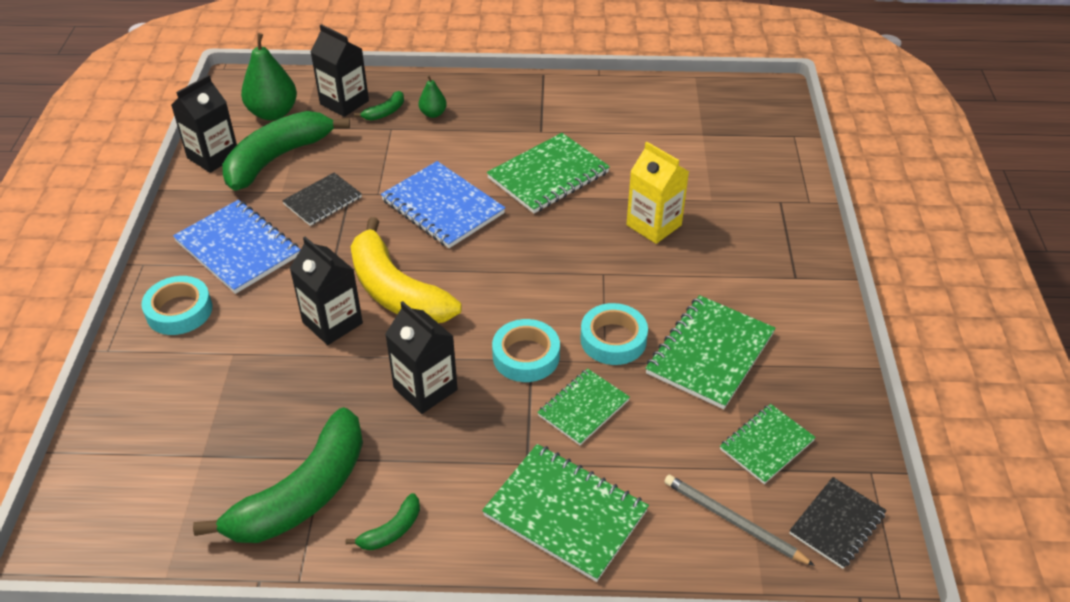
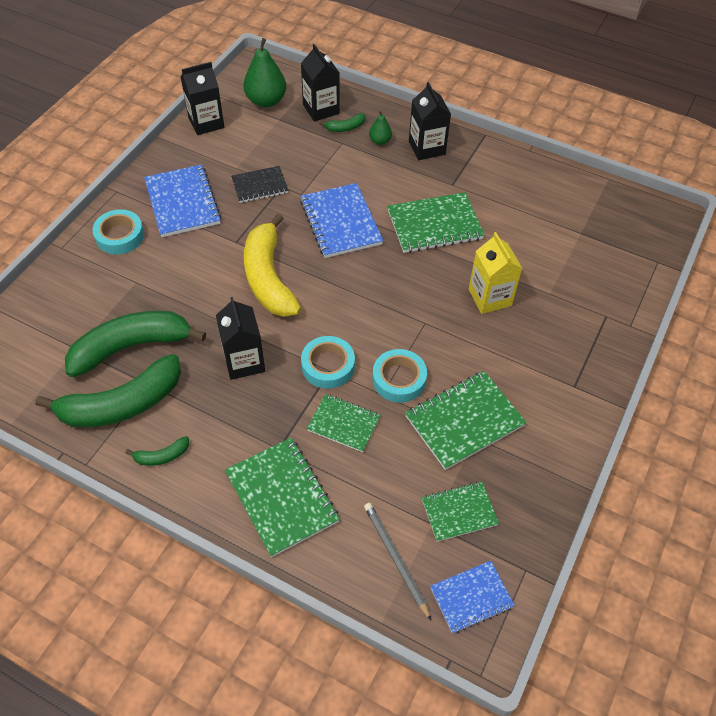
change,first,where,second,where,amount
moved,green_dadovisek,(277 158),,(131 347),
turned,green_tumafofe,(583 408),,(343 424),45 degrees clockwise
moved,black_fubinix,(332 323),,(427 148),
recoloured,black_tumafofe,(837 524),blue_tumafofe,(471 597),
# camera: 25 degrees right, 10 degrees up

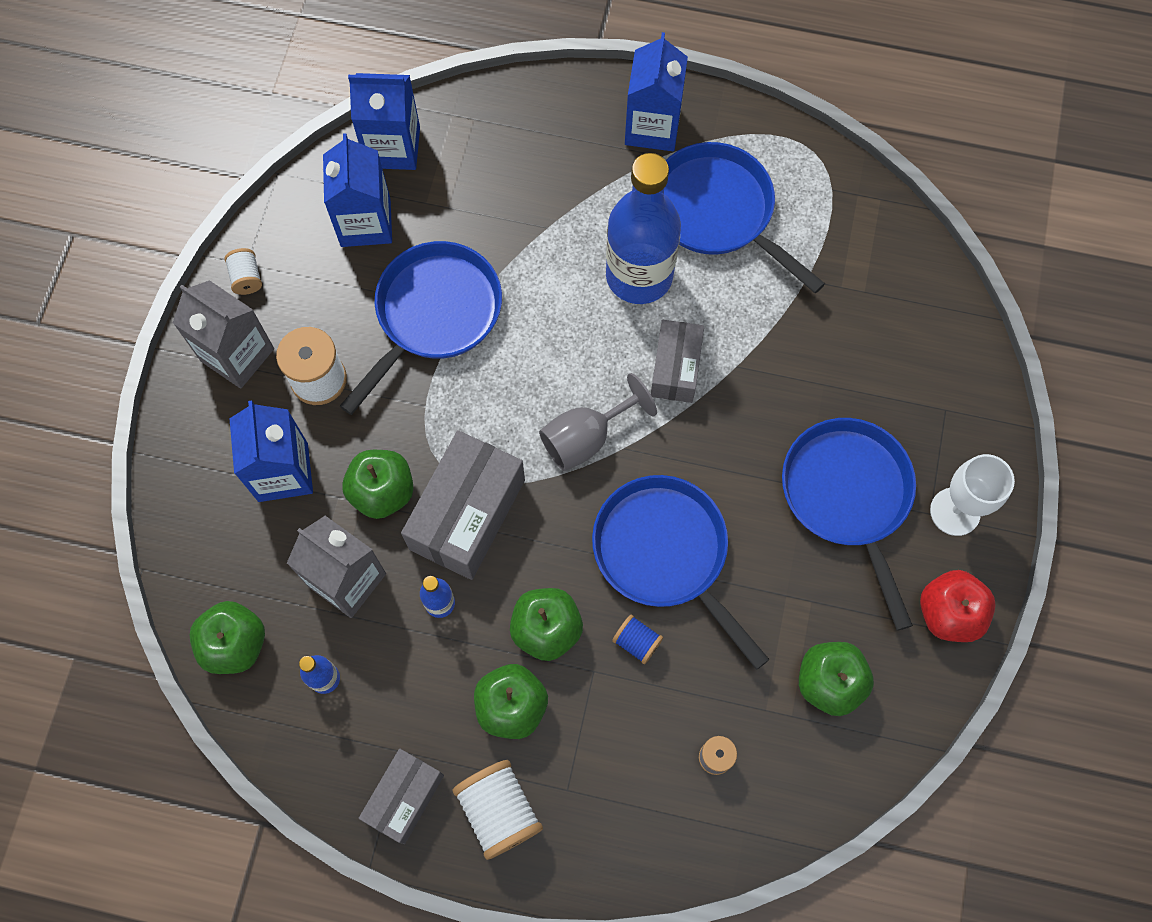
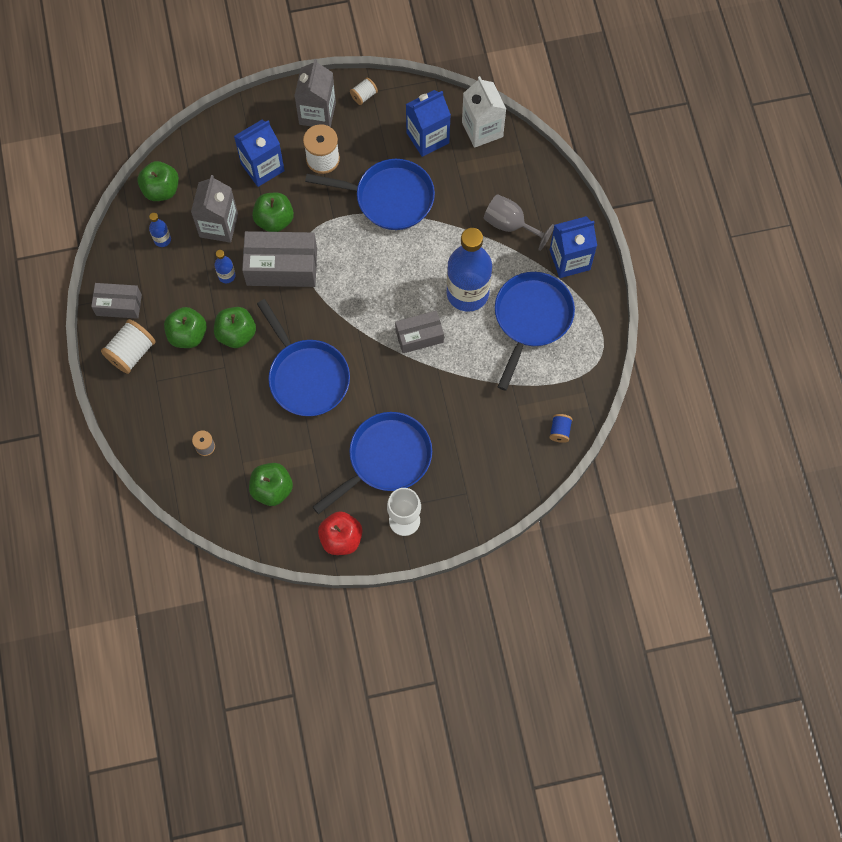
change,first,where,second,where,amount
turned,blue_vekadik,(666 554),,(306 376),120 degrees clockwise
recoloured,blue_fubinix,(393 147),white_fubinix,(482 129),
moved,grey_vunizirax,(586 438),,(510 225),
moved,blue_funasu,(636 642),,(560 431),
# camera: 65 degrees right, 0 degrees up

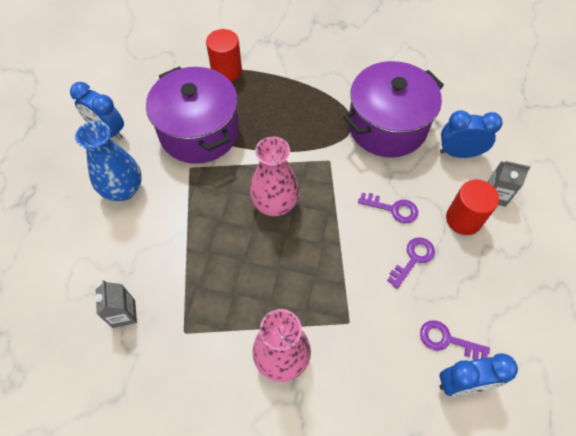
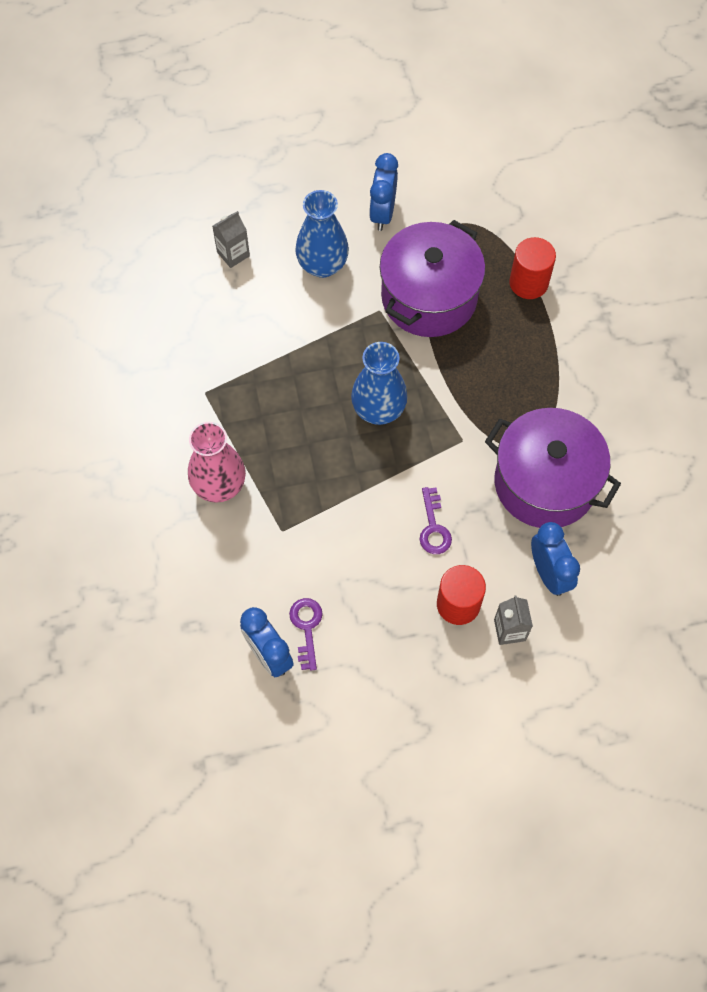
change,first,where,second,where,amount
moved,grey_fubinix,(123 313),,(233 254),
recoloured,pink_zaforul,(275 204),blue_zaforul,(378 409),
removed,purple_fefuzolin,(413 259),,,
# camera: 65 degrees right, 5 degrees up

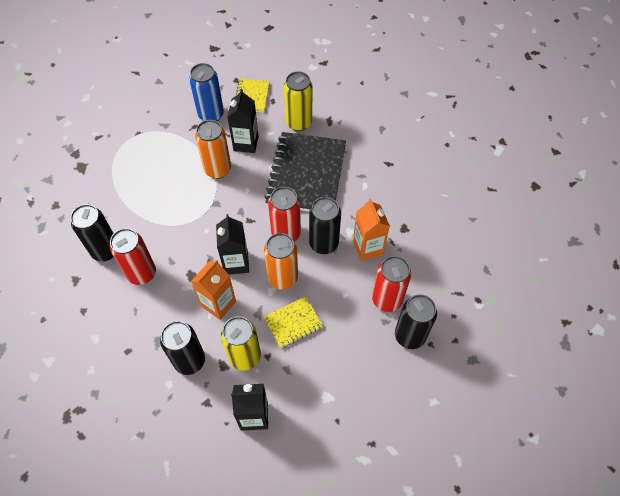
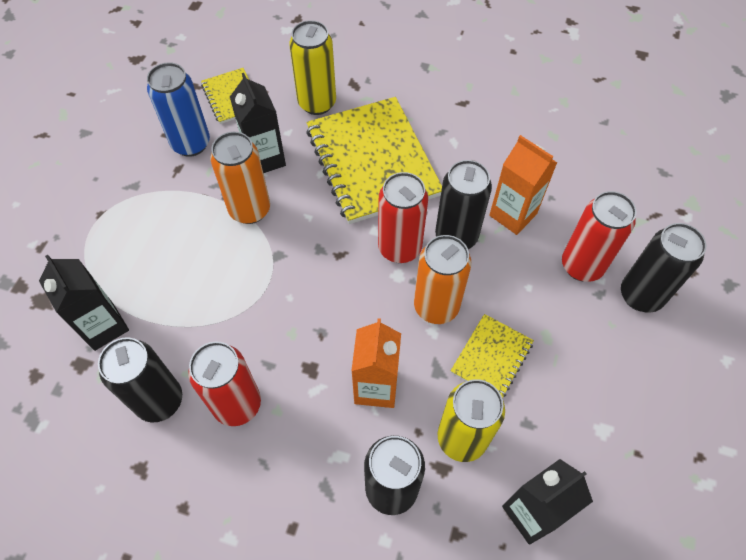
change,first,where,second,where,amount
moved,black_fubinix,(236 263),,(104 326),
recoloured,black_tumafofe,(306 174),yellow_tumafofe,(372 162),
# camera: 30 degrees left, 0 degrees up

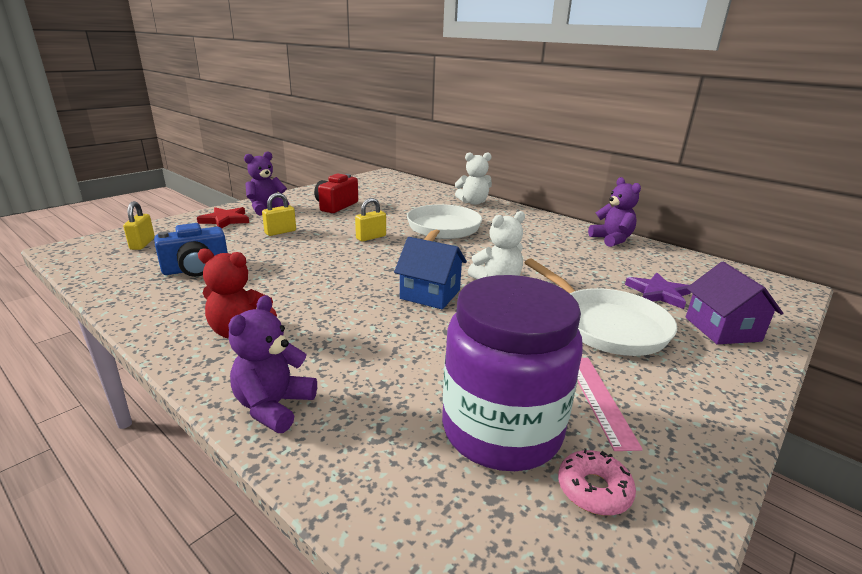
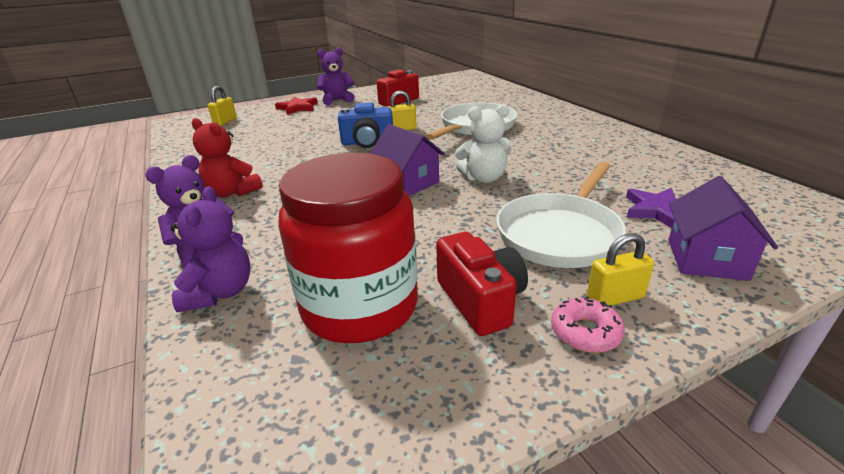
change,first,where,second,where,amount
moved,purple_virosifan,(612 239),,(220 293),
recoloured,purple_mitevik,(501 430),red_mitevik,(360 306),
moved,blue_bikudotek,(196 269),,(367 142),
recoloured,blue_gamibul,(430 294),purple_gamibul,(408 183),
replaced,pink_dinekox,(599 399),red_bikudotek,(481 300),
turned,white_vekadik,(605 325),,(560 234),45 degrees clockwise
moved,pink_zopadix,(594 489),,(585 332),
moved,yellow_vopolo,(280 232),,(615 298),
removed,white_virosifan,(473 202),,,
# camera: 25 degrees right, 5 degrees up

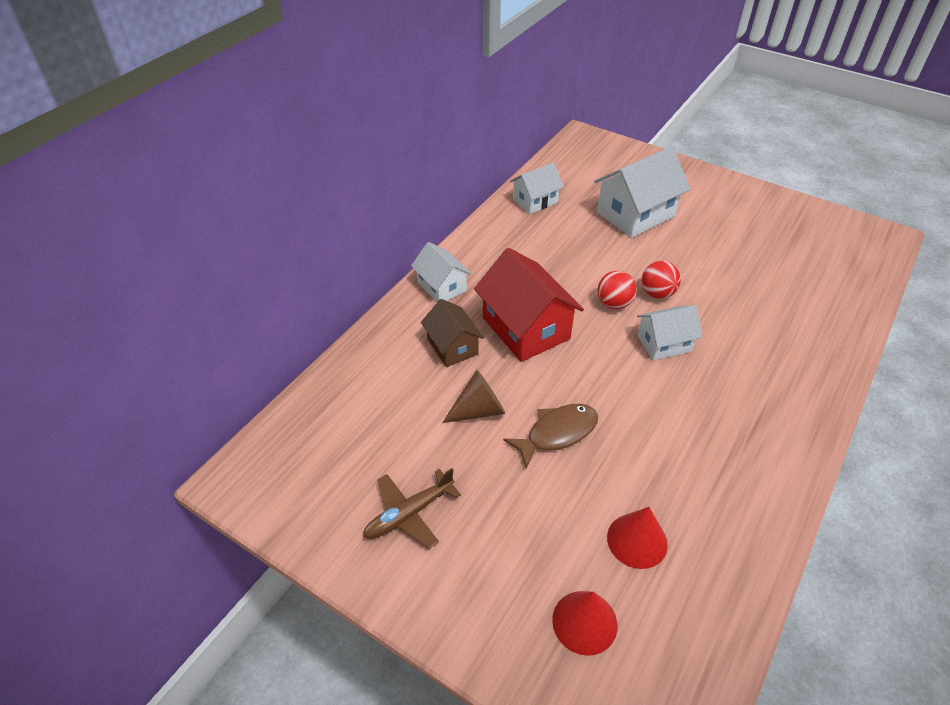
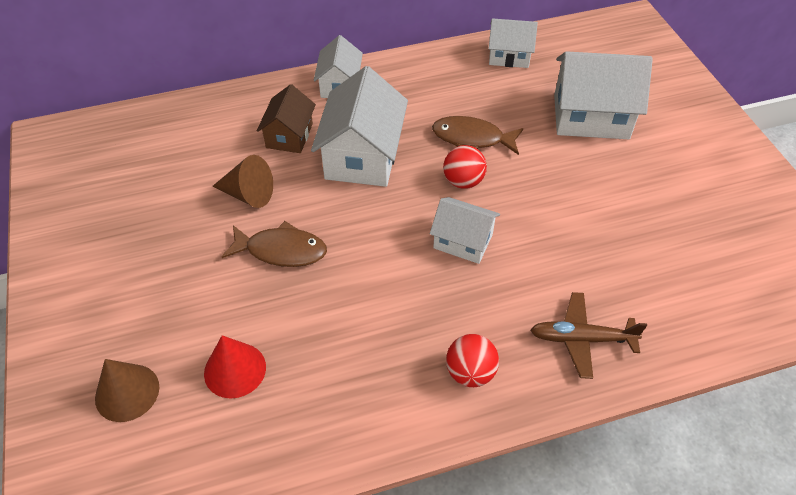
change,first,where,second,where,amount
recoloured,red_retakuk,(584 622),brown_retakuk,(127 392),
recoloured,red_gamibul,(525 328),white_gamibul,(362 156),
added,,,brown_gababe,(472 138),
moved,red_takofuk,(657 293),,(470 372),
moved,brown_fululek,(409 514),,(582 339),
# camera: 40 degrees right, 5 degrees up

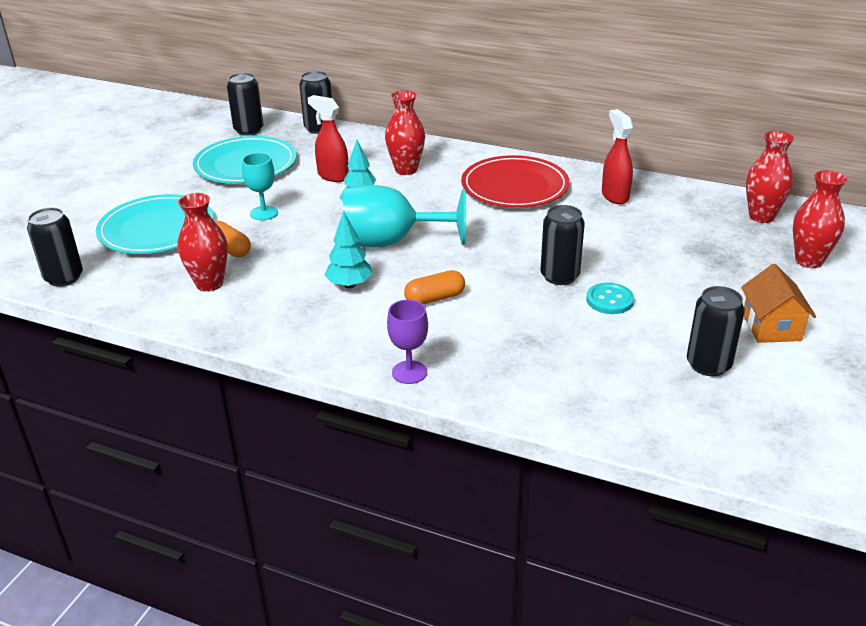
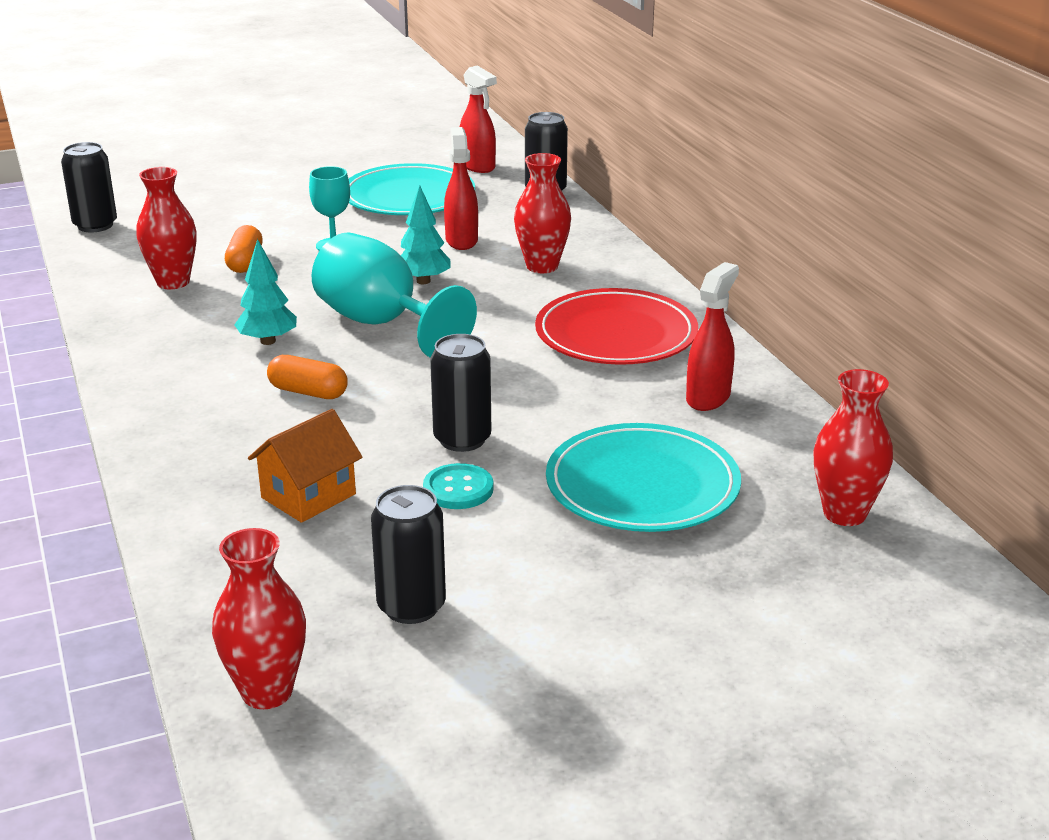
change,first,where,second,where,amount
moved,red_zaforul,(809 261),,(267 692),
moved,orange_gamibul,(771 327),,(308 496),
replaced,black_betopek,(248 130),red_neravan,(478 166),
moved,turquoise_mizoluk,(156 229),,(642 485),
removed,purple_vunizirax,(409 372),,,
# camera: 45 degrees right, 5 degrees down

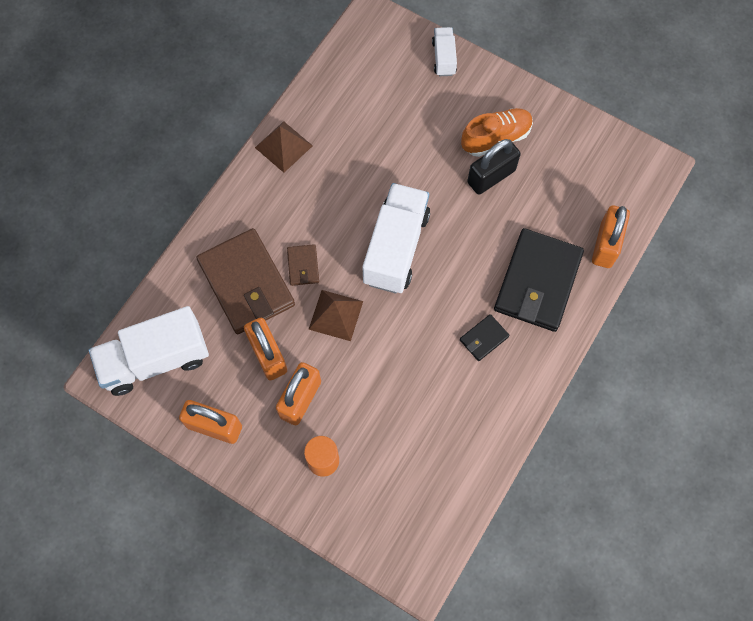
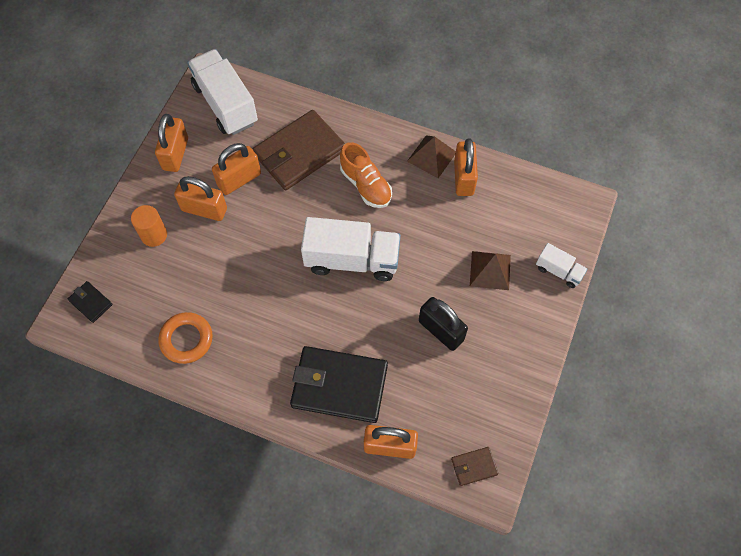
change,first,where,second,where,amount
moved,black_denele,(484 338),,(90 302),
added,,,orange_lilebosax,(186 339),
moved,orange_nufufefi,(496 138),,(366 185),
moved,brown_denele,(303 266),,(474 467),
added,,,orange_vopolo,(463 178),
moved,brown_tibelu,(335 315),,(490 270),
turned,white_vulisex,(444 58),,(558 271),45 degrees clockwise
# camera: 80 degrees right, 5 degrees down

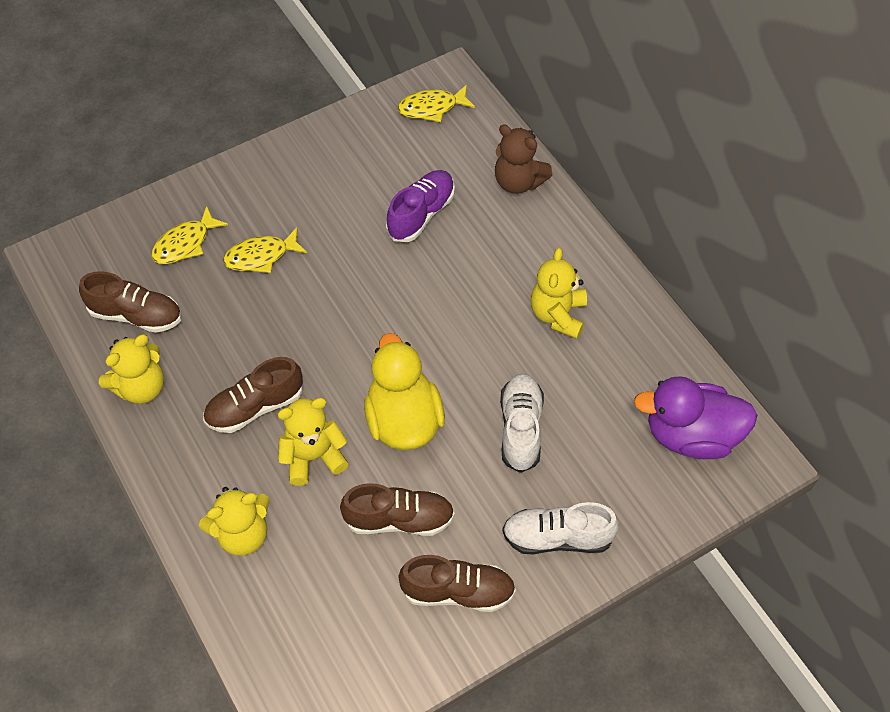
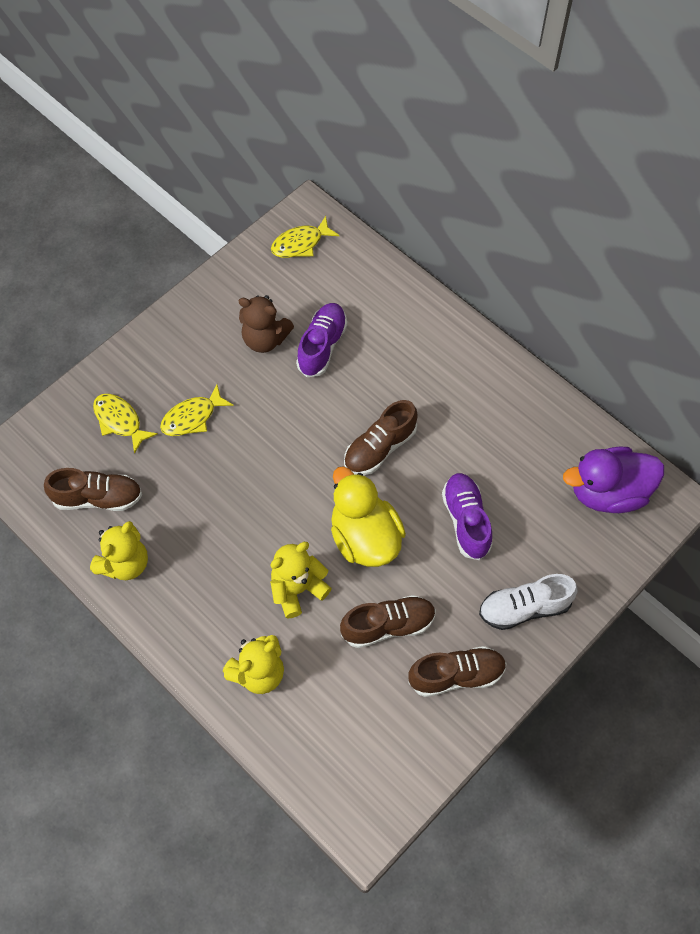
change,first,where,second,where,amount
turned,yellow_gababe,(185 243),,(120 421),105 degrees clockwise
moved,brown_virosifan,(518 182),,(265 339),
moved,brown_nufufefi,(255 407),,(379 448),
recoloured,white_nufufefi,(520 428),purple_nufufefi,(466 520),
removed,yellow_virosifan,(558 315),,,
# camera: 15 degrees left, 5 degrees up

